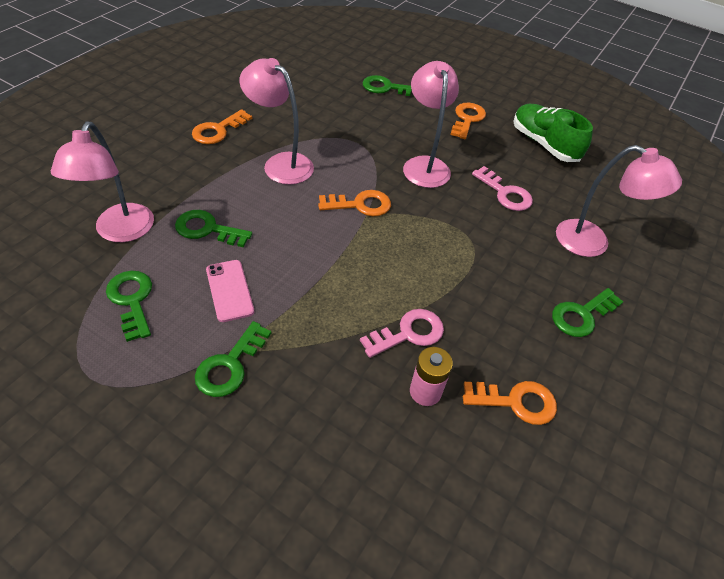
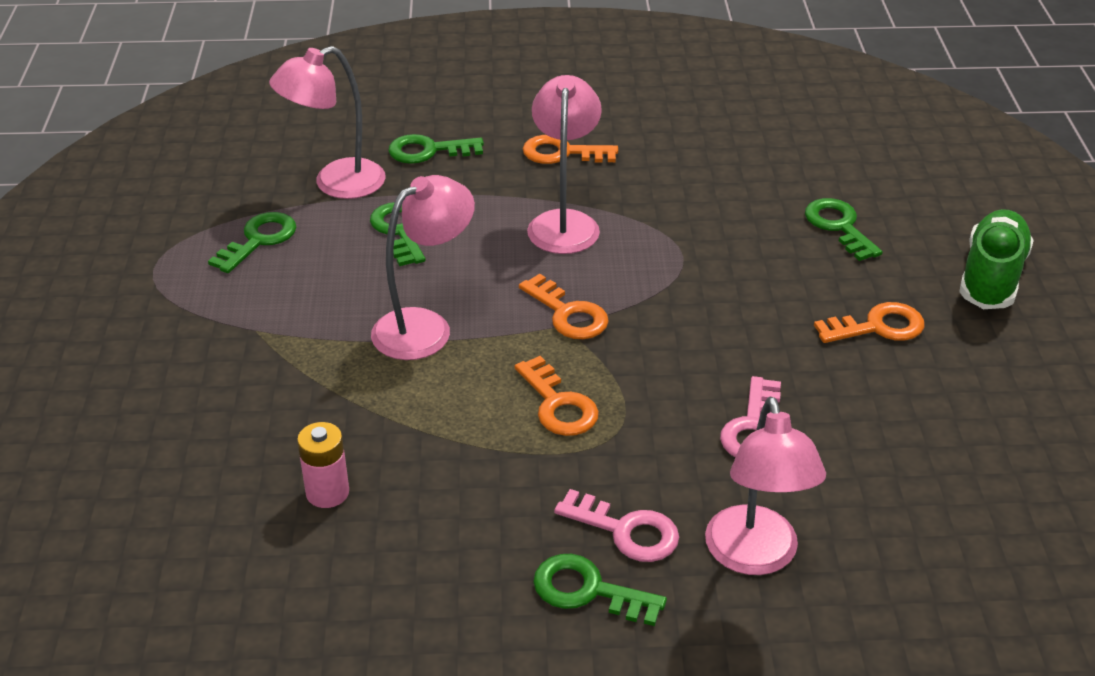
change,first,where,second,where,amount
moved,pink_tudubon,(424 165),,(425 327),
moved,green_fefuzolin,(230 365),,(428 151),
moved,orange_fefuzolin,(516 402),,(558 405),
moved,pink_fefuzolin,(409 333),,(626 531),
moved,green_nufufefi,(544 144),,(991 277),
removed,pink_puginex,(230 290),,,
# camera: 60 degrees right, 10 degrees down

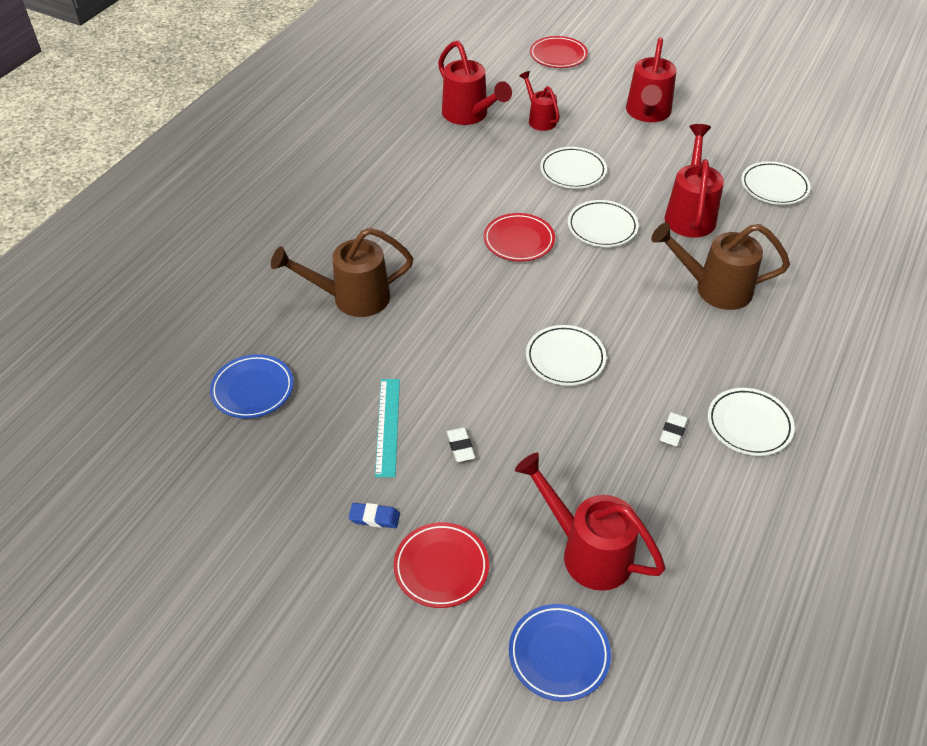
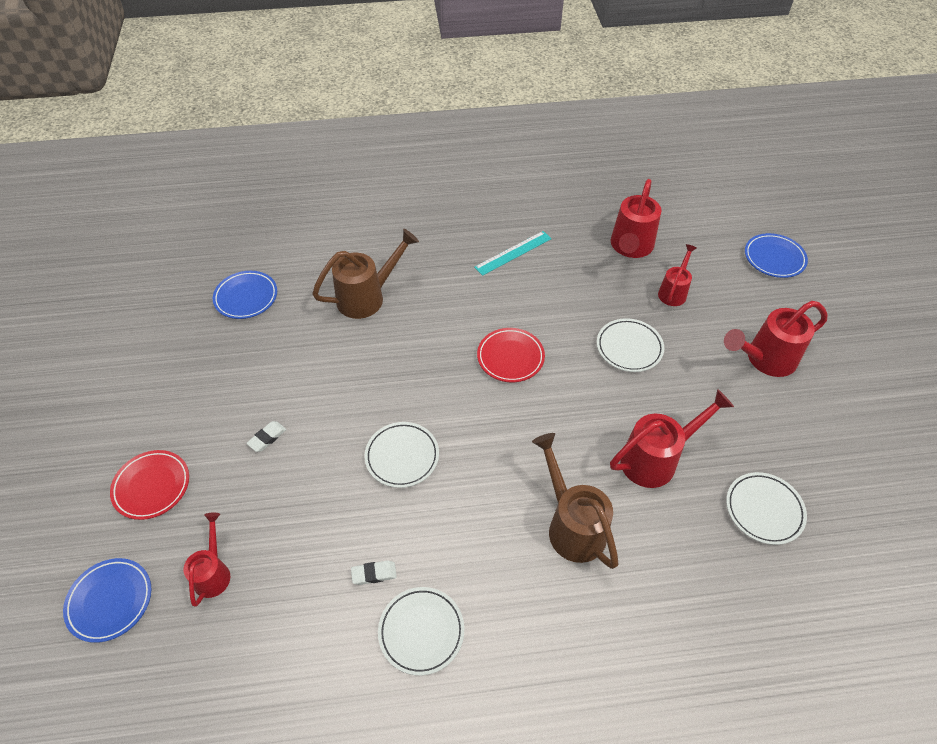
change,first,where,second,where,amount
resized,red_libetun,(587 551),,(213 573),x0.61
turned,brown_libetun,(352 298),,(367 297),105 degrees clockwise
moved,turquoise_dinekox,(388 426),,(513 253),
recoloured,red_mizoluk,(558 56),blue_mizoluk,(774 258),
removed,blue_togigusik,(374 518),,,
removed,white_mizoluk,(602 227),,,
# camera: 55 degrees right, 5 degrees up

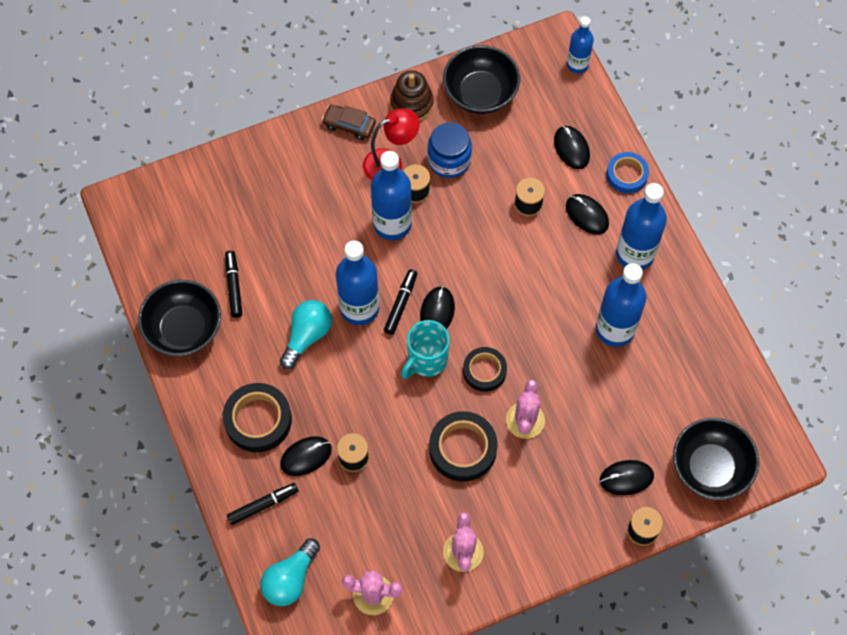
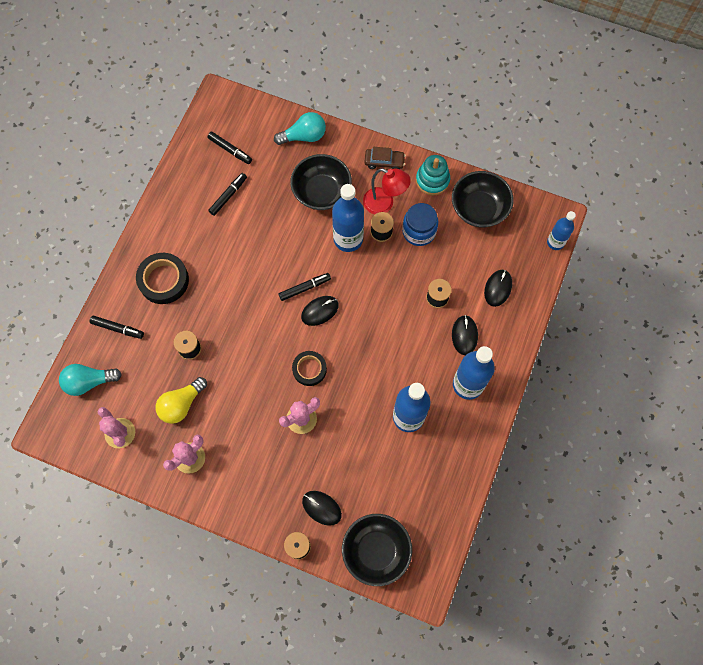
change,first,where,second,where,amount
added,,,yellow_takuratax,(181 404),
added,,,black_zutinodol,(230 150),
moved,turquoise_takuratax,(307 336),,(304 136),
moved,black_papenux,(184 329),,(321 192),
turned,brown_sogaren,(349 125),,(384 162),120 degrees clockwise
recoloured,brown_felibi,(411 104),turquoise_felibi,(432 180),
removed,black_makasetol,(306 456),,,
removed,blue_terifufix,(359 308),,,
removed,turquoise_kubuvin,(426 360),,,
removed,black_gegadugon,(463 449),,,
removed,blue_gegadugon,(627 175),,,
# camera: 45 degrees right, 5 degrees up

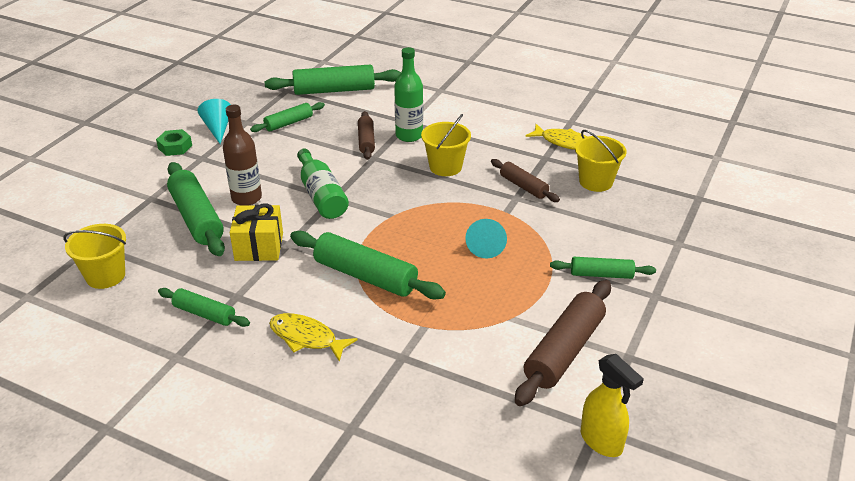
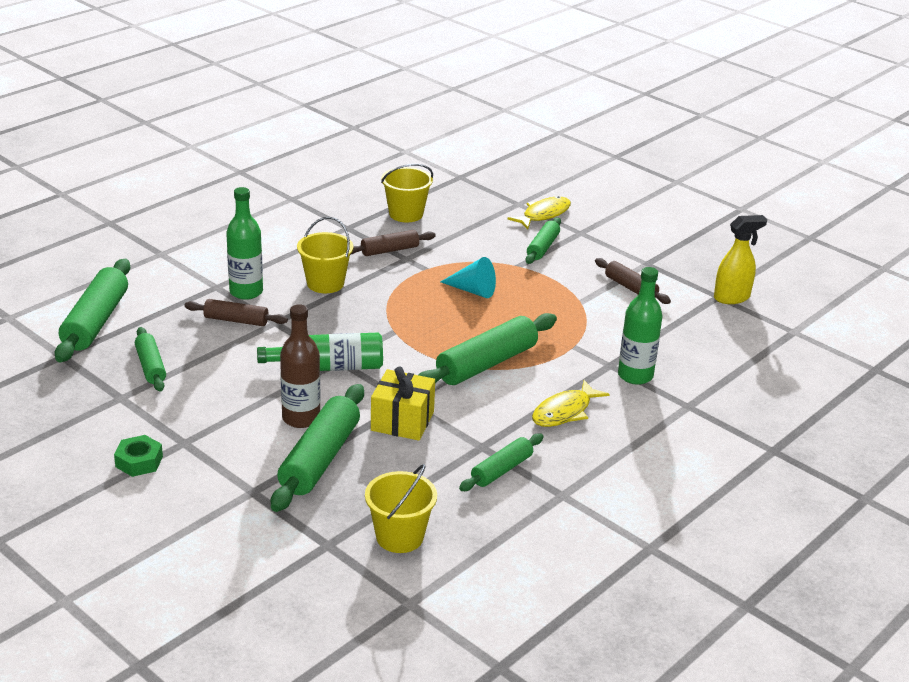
change,first,where,second,where,amount
turned,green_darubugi,(196 218),,(320 459),60 degrees counterclockwise
moved,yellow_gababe,(564 142),,(543 214),
resized,brown_darubugi,(564 351),,(630 288),x0.58
added,,,green_terifufix,(635 376),
removed,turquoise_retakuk,(218 128),,,
# camera: 75 degrees left, 5 degrees down

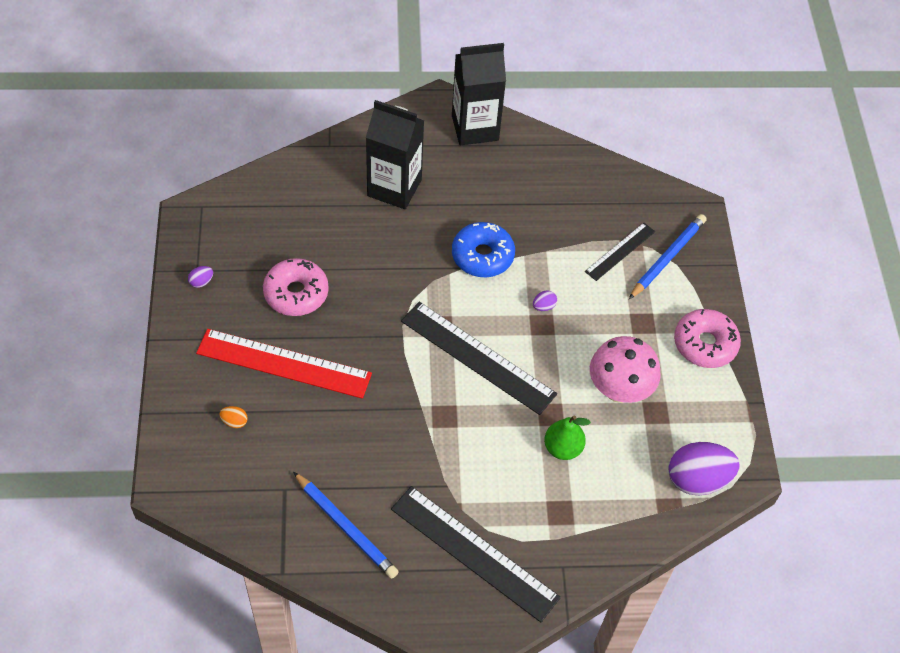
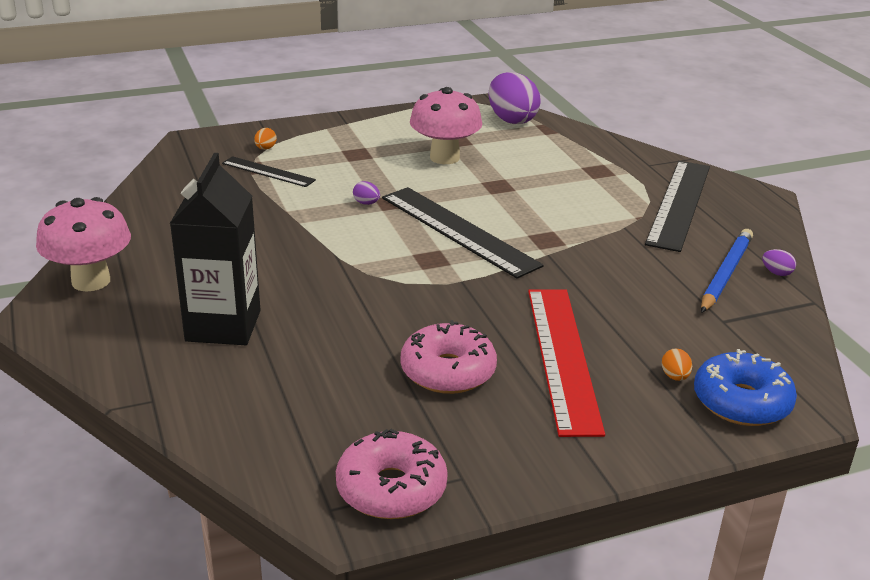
change,first,where,second,where,amount
replaced,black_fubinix,(475 128),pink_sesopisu,(91 281),
replaced,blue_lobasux,(668 258),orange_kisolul,(265 148),
moved,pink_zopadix,(705 344),,(391 488),
turned,black_dinekox,(478 357),,(458 231),60 degrees counterclockwise
moved,blue_zopadix,(482 256),,(741 402),
moved,purple_kisolul,(201 282),,(776 273),
removed,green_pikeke,(562 448),,,
# camera: 105 degrees left, 25 degrees down

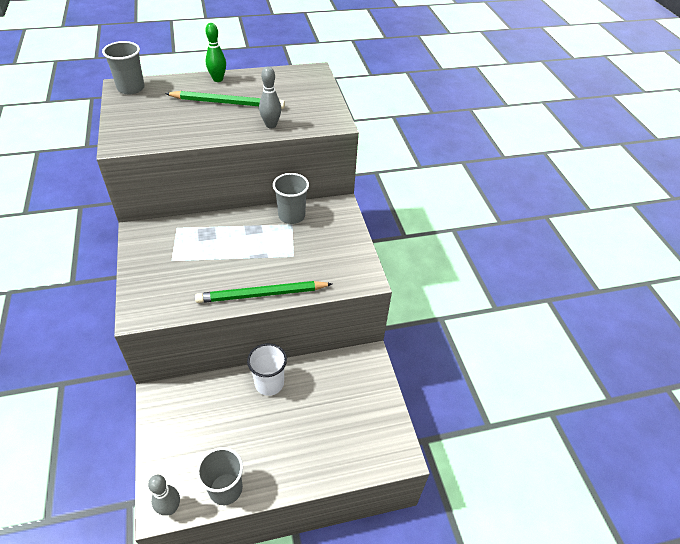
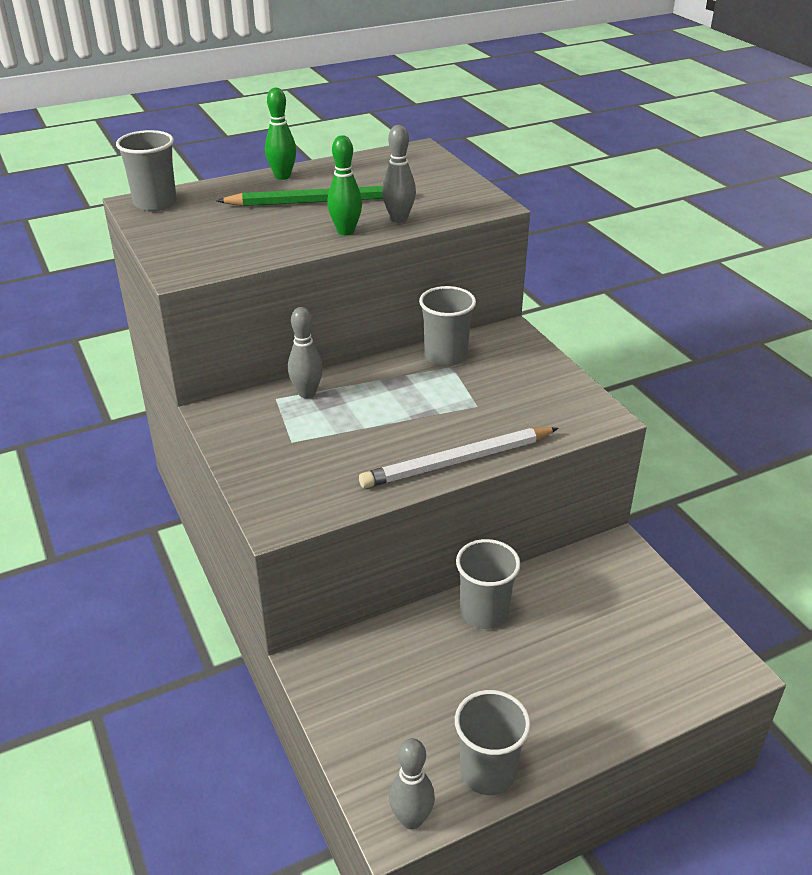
change,first,where,second,where,amount
added,,,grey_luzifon,(307 393),
added,,,green_luzifon,(345 231),
recoloured,green_lobasux,(262 294),white_lobasux,(458 461),
recoloured,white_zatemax,(269 383),grey_zatemax,(484 612),
# camera: 10 degrees left, 10 degrees down

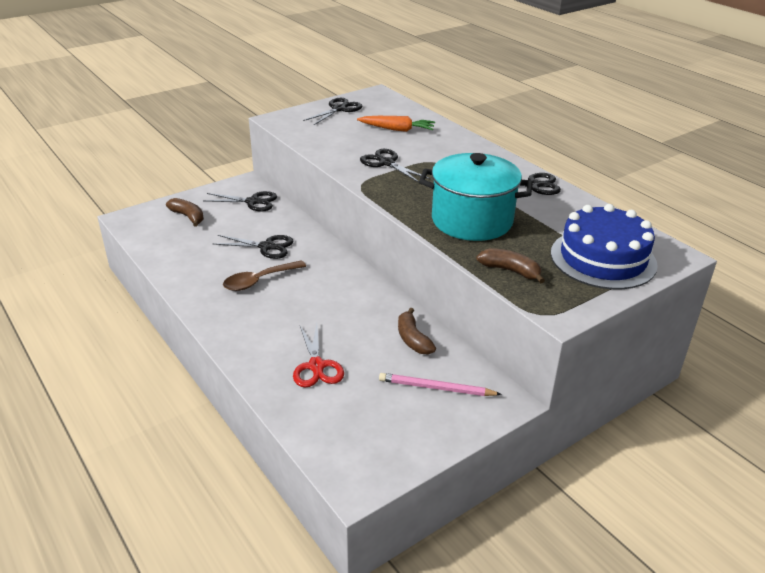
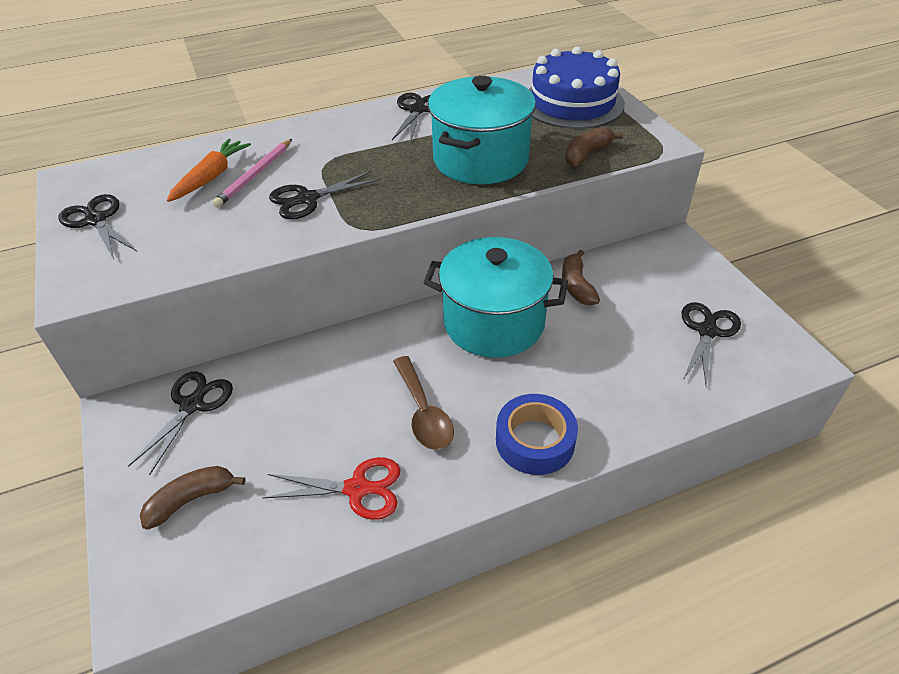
change,first,where,second,where,amount
moved,pink_lobasux,(436 388),,(255 175),
moved,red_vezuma,(316 366),,(357 488),
added,,,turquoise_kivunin,(493 322),
added,,,blue_gegadugon,(535 441),
turned,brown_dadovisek,(413 339),,(577 286),90 degrees clockwise
moved,black_vezuma,(266 247),,(707 331),
# camera: 75 degrees left, 10 degrees up

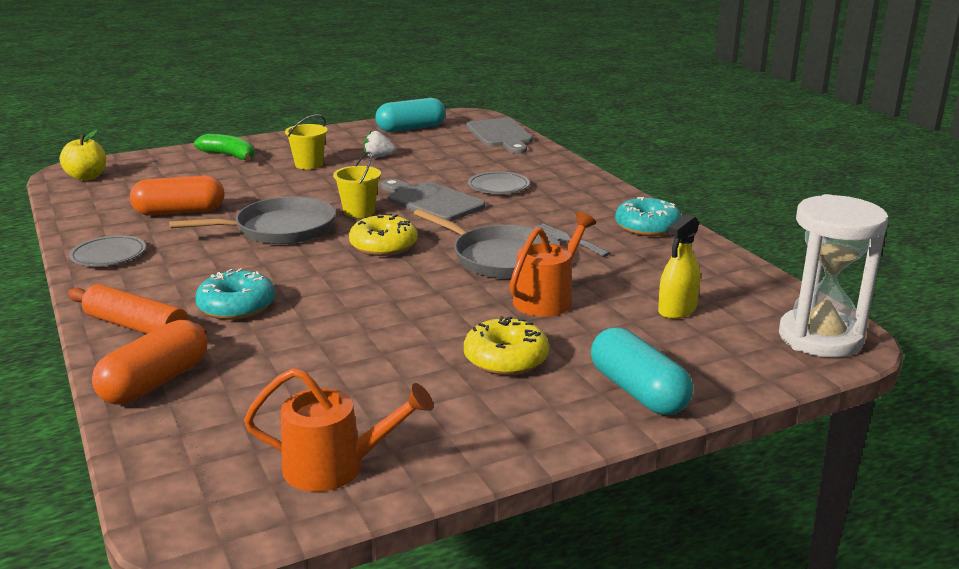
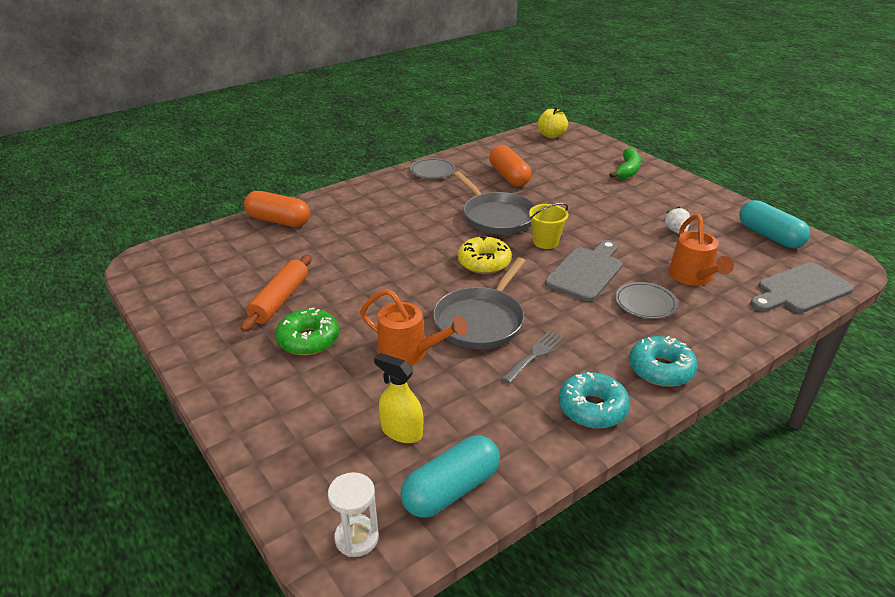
change,first,where,second,where,amount
moved,orange_darubugi,(137 327),,(279 300),
recoloured,yellow_zopadix,(506 358),green_zopadix,(308 340),
resized,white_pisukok,(820 338),,(356 538),x0.53
moved,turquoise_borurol,(638 391),,(451 490),
moved,turquoise_zopadix,(236 306),,(661 369),
moved,orange_libetun,(336 467),,(693 277),
removed,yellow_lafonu,(309 164),,,
# camera: 80 degrees right, 10 degrees up

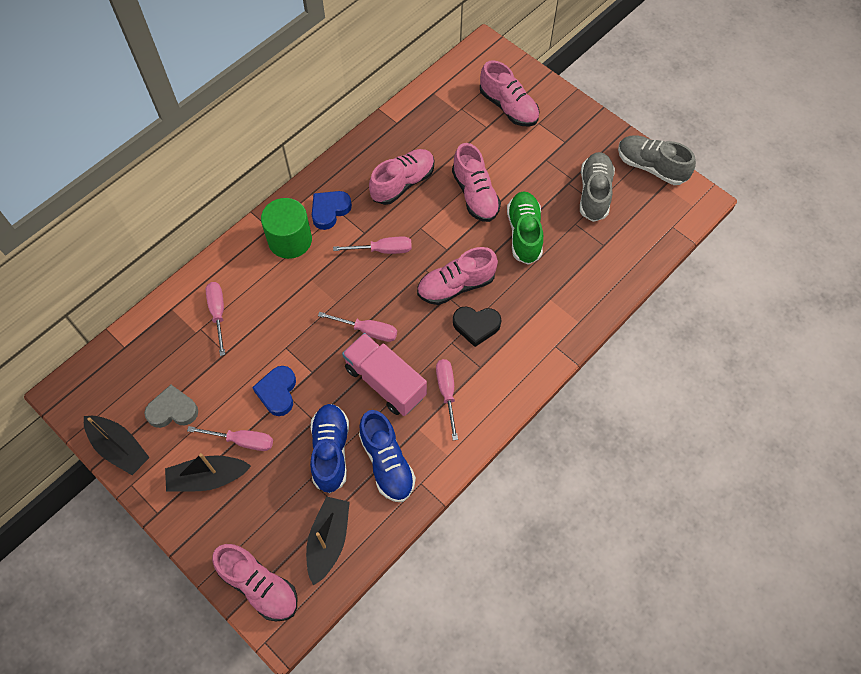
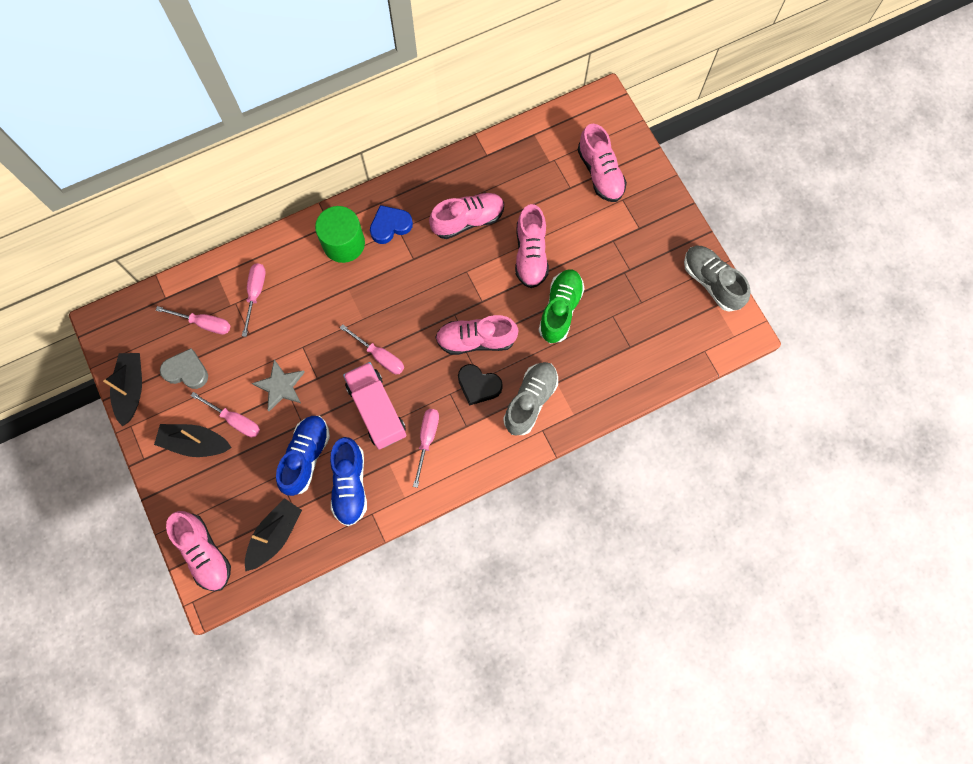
change,first,where,second,where,amount
turned,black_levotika,(119 448),,(131 389),150 degrees counterclockwise
moved,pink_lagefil,(383 250),,(204 323),
replaced,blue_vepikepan,(277 392),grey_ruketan,(280 386),
moved,grey_nufufefi,(594 193),,(530 401),
# camera: 20 degrees right, 10 degrees up

